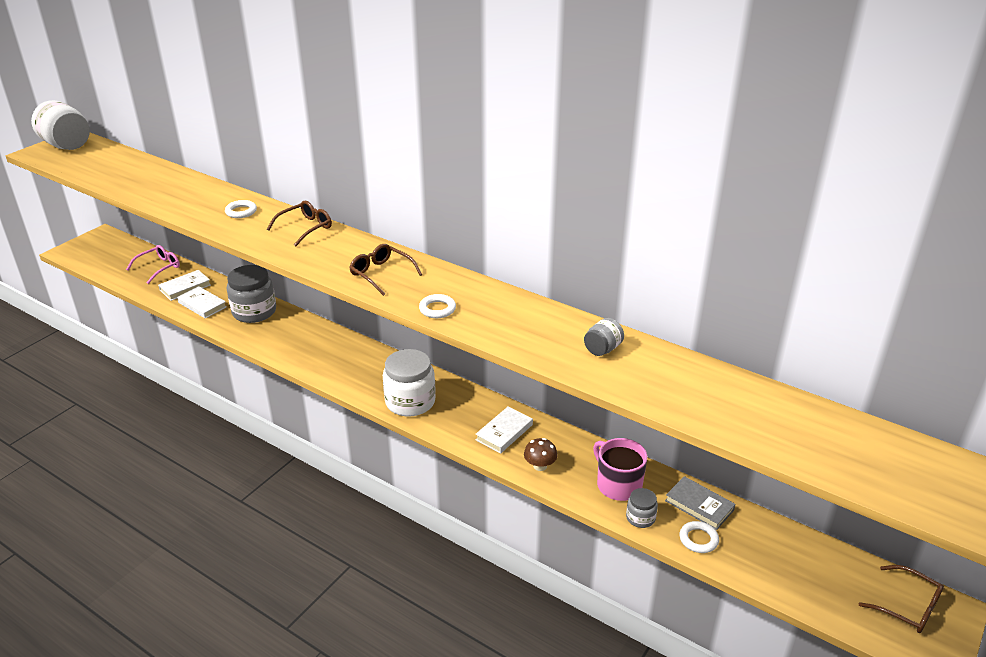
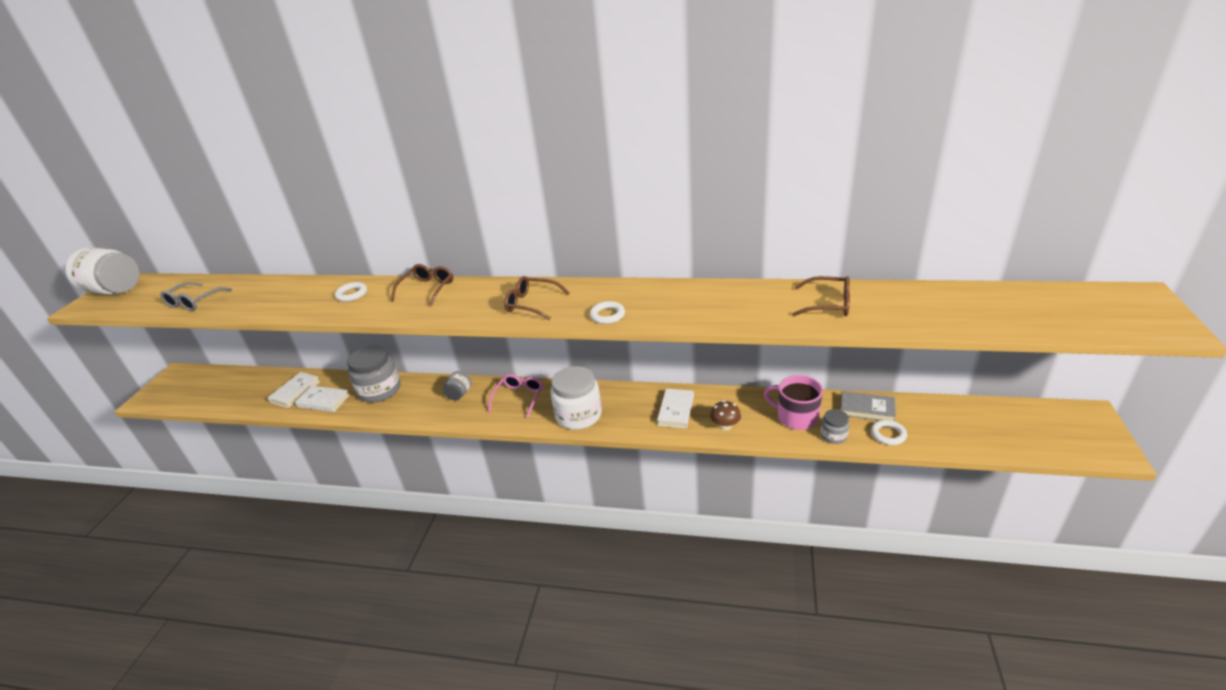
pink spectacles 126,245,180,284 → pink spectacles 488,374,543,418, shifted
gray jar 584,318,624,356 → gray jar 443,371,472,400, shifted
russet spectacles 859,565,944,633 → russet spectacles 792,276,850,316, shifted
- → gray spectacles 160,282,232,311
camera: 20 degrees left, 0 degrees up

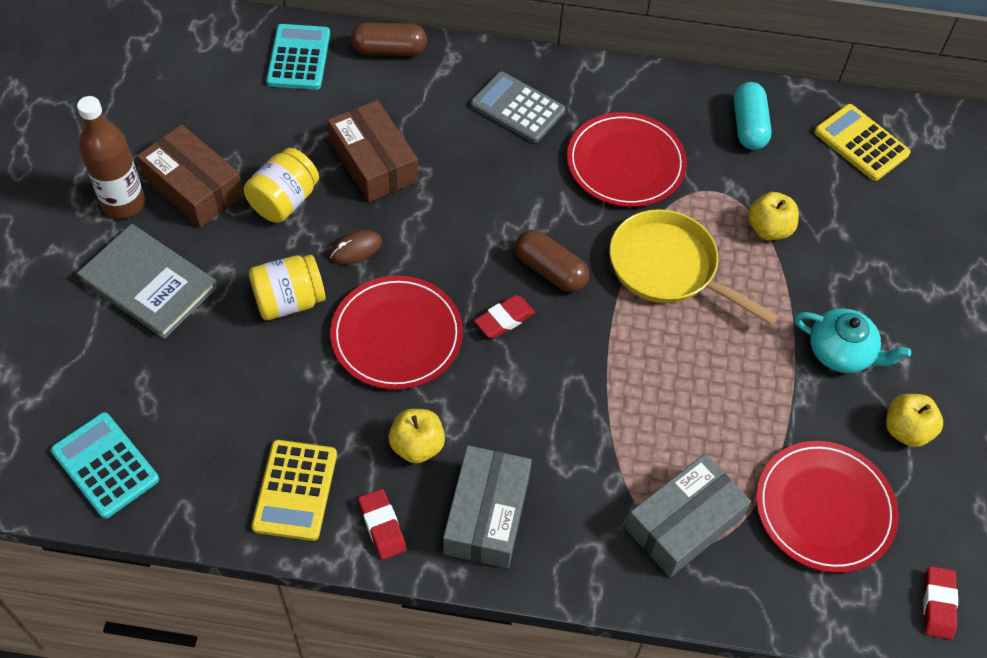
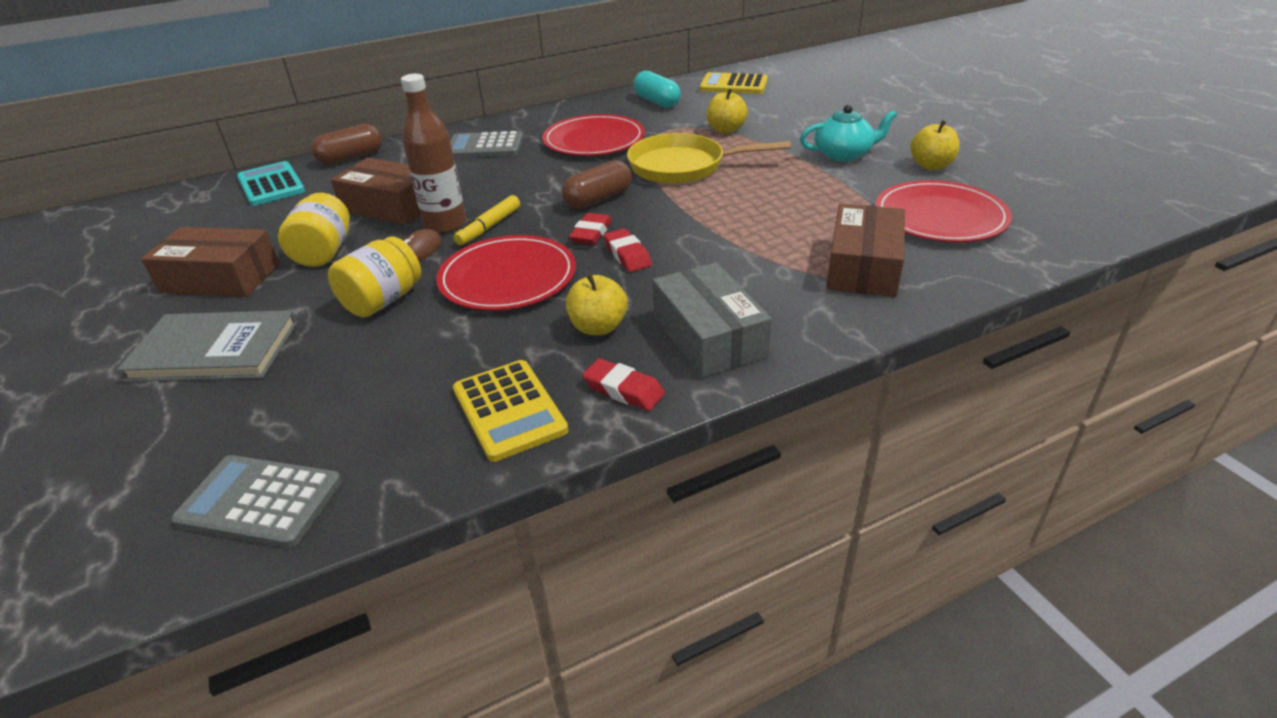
aqua pocket calculator 51,412,159,518 → gray pocket calculator 171,455,342,548
russet bottle 77,96,145,219 → russet bottle 401,74,466,233, shifted
russet pill 515,230,589,293 → russet pill 562,160,632,209, 45 degrees counterclockwise
gray package 625,454,751,577 → russet package 826,204,905,297
scarlet gum eraser 923,566,958,640 → scarlet gum eraser 604,229,652,272, shifted
- → yellow marker pen 453,195,520,245
camera: 30 degrees left, 20 degrees down

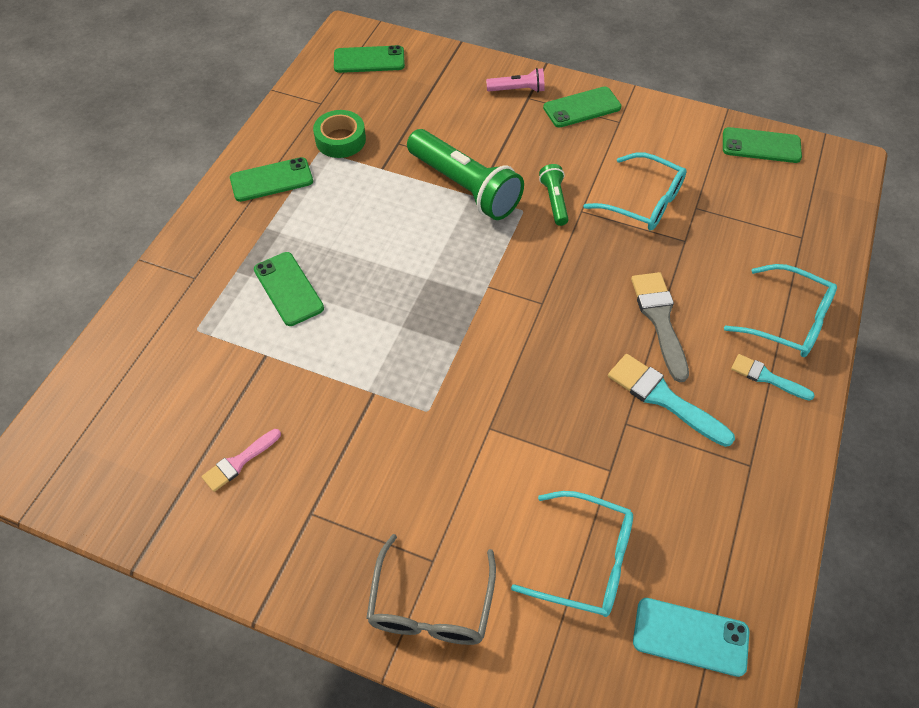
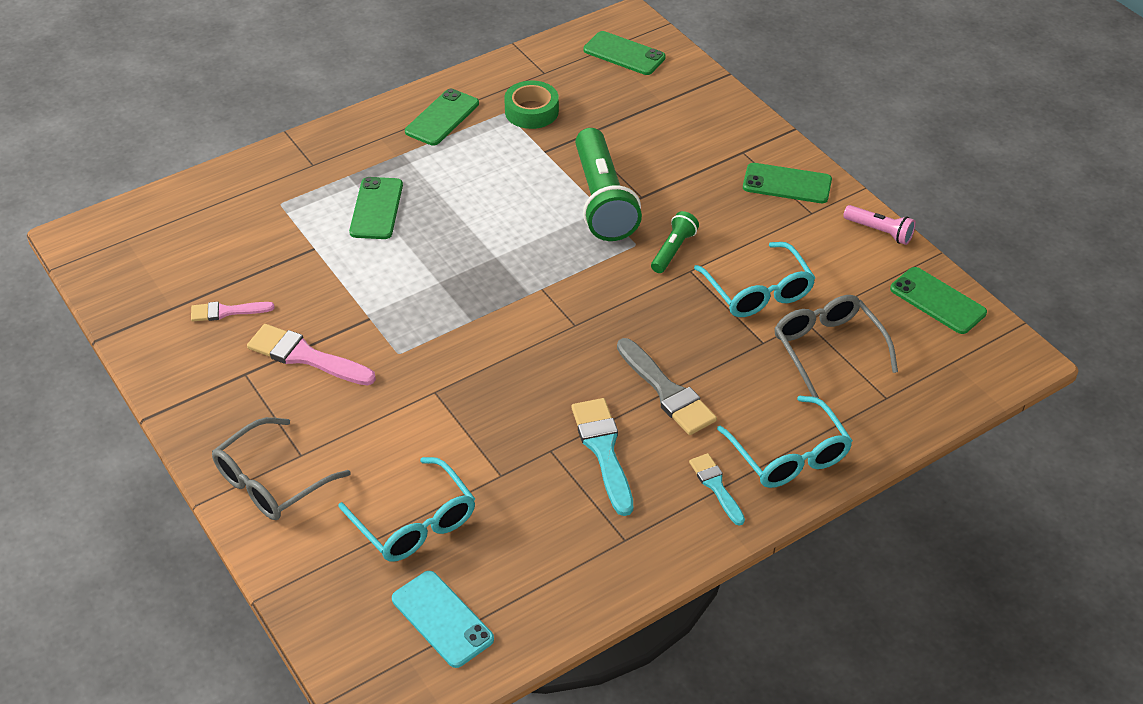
leaf-green mobile phone 230,157,313,202 → leaf-green mobile phone 405,89,479,145, 75 degrees counterclockwise
pink flashlight 486,68,545,92 → pink flashlight 843,205,916,245, shifted
gray brush 631,272,689,383 → gray brush 617,338,717,435, 120 degrees clockwise
- → pink brush 247,324,376,386
- → gray spectacles 774,295,898,398
camera: 35 degrees right, 10 degrees down

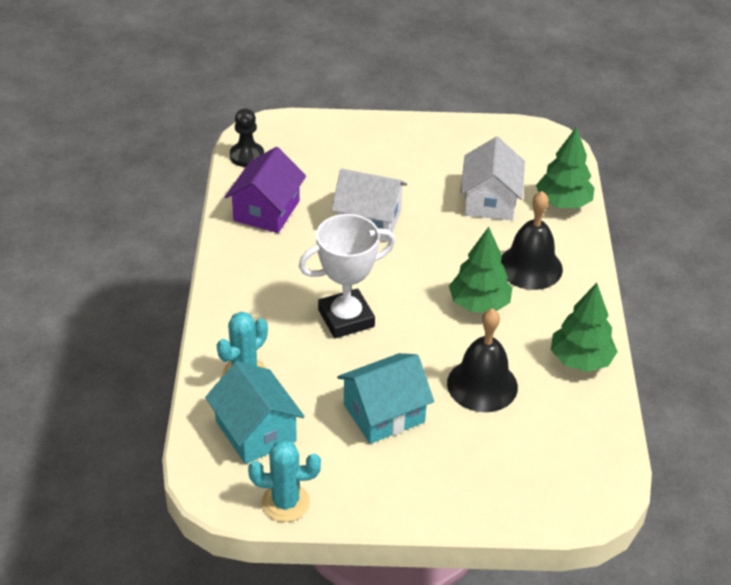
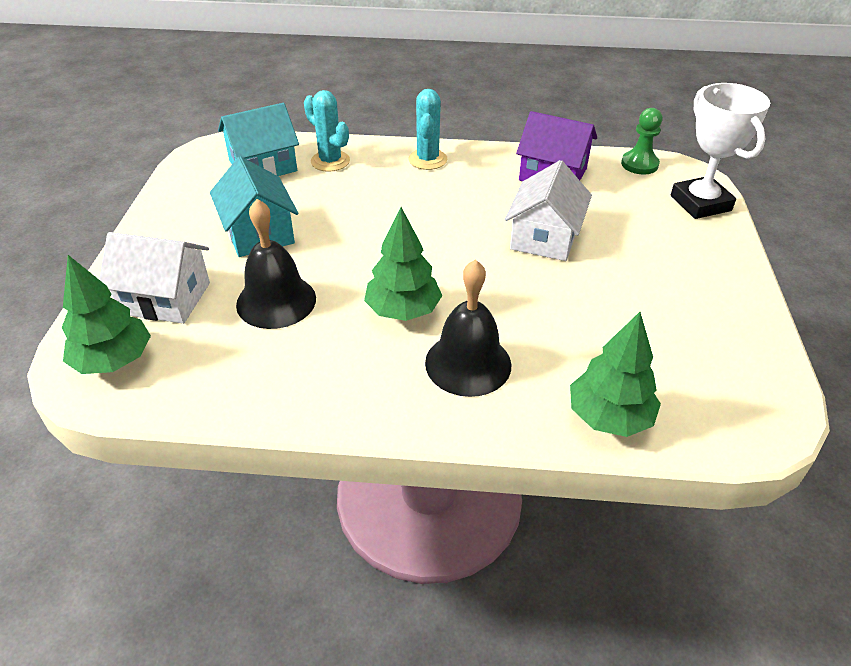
black pawn 230,108,264,167 → leaf-green pawn 621,108,663,175
aqua cactus 248,440,321,522 → aqua cactus 408,89,447,170, shifted
white prize cup 299,214,395,338 → white prize cup 671,83,770,219, shifted
white cottage 460,137,525,220 → white cottage 99,232,210,324, shifted
leaf-green tree 551,283,618,372 → leaf-green tree 62,255,151,374, shifted
camera: 95 degrees right, 0 degrees up

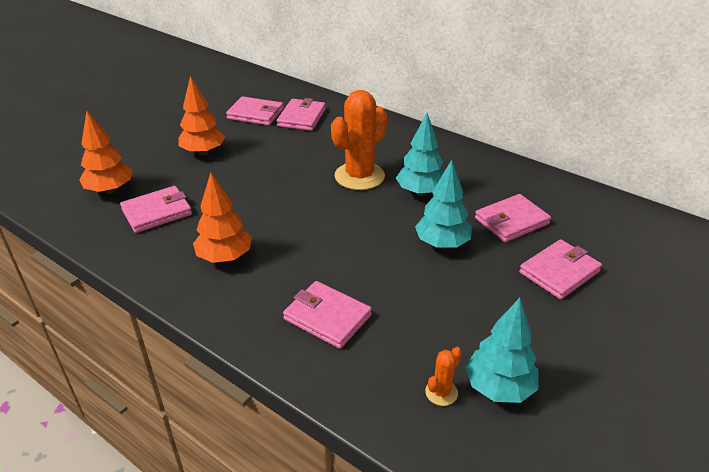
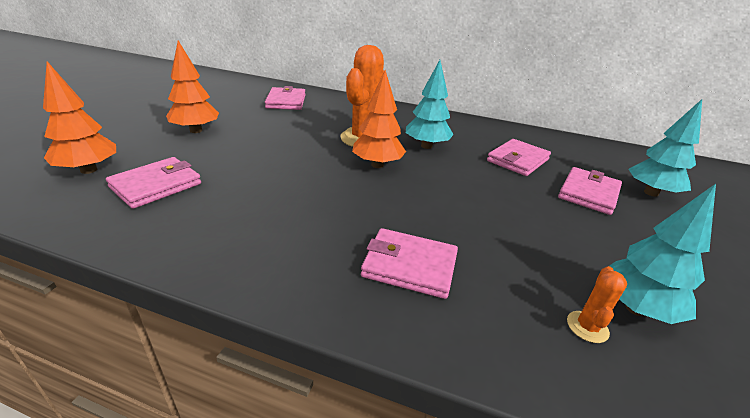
orange-coloured tree 193,172,252,263 → orange-coloured tree 352,70,406,168, shifted
pink billfold 226,96,284,126 → -
aqua tree 415,160,472,249 → aqua tree 628,99,702,197, shifted
camera: 20 degrees left, 5 degrees down

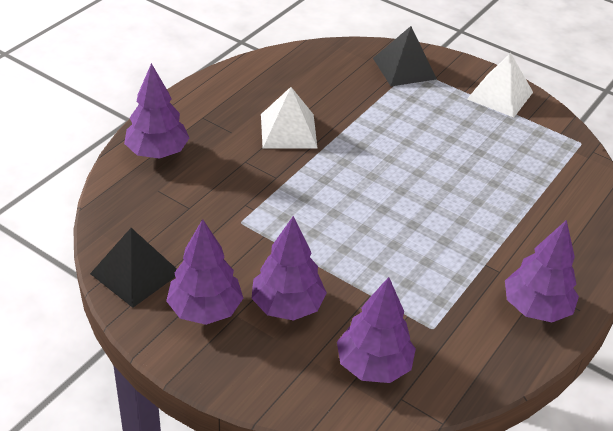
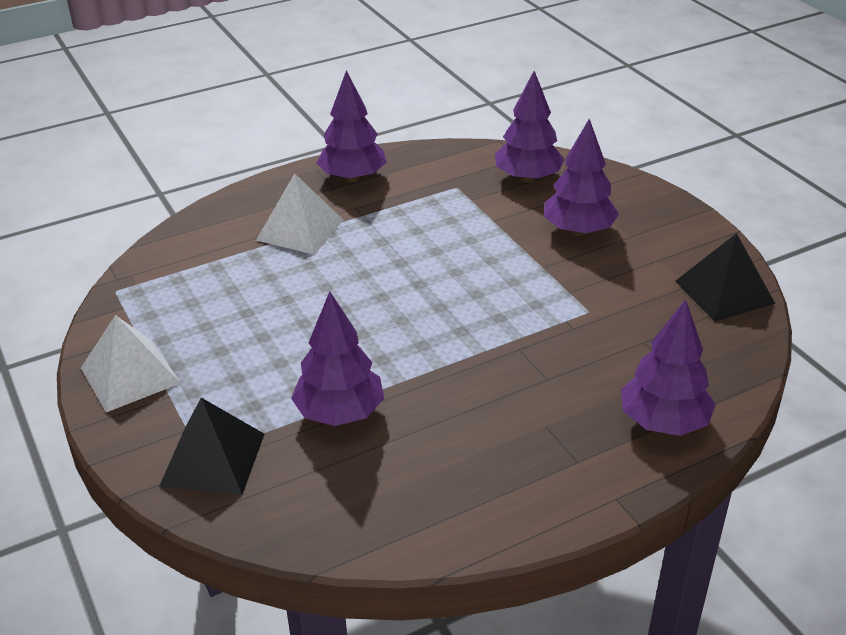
violet tree 166,219,243,325 → violet tree 291,291,384,426, shifted
white pyramid 261,87,317,149 → white pyramid 256,173,343,255, shifted
camera: 150 degrees left, 5 degrees down

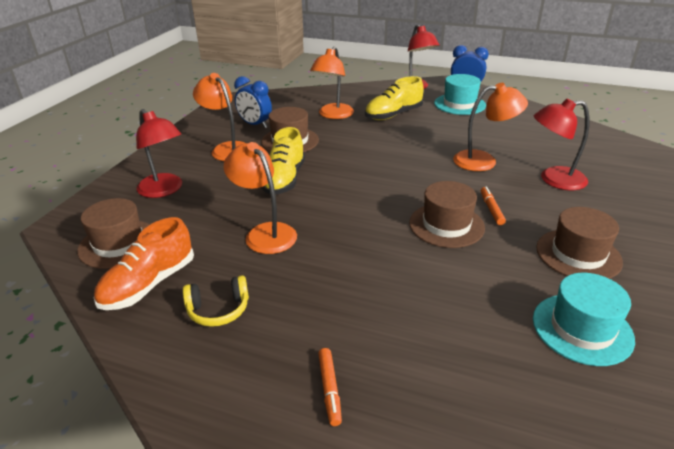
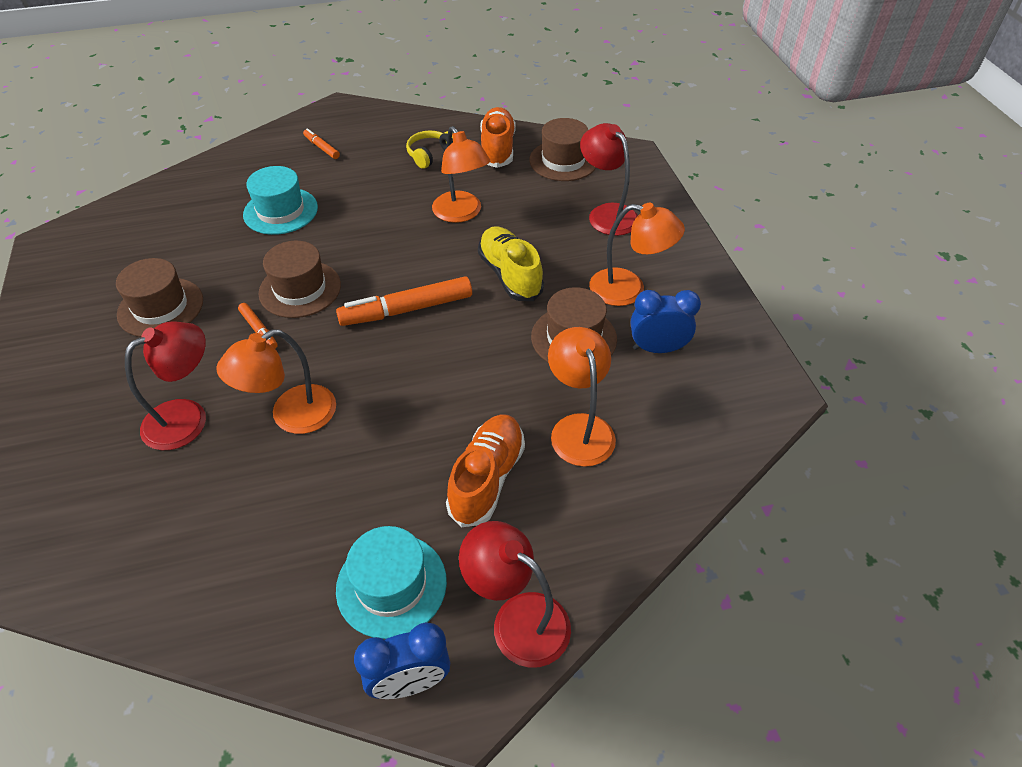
scarlet lamp 136,109,182,198 → scarlet lamp 580,123,638,236, 45 degrees clockwise
orange-coloured lamp 224,142,297,254 → orange-coloured lamp 432,126,490,223, 45 degrees clockwise
yellow lace-up shoe 365,76,424,120 → orange-coloured lace-up shoe 446,414,525,527
aqua top hat 533,273,635,366 → aqua top hat 243,166,318,235, shifted
- → orange-coloured marker pen 336,277,472,326
camera: 145 degrees right, 15 degrees up

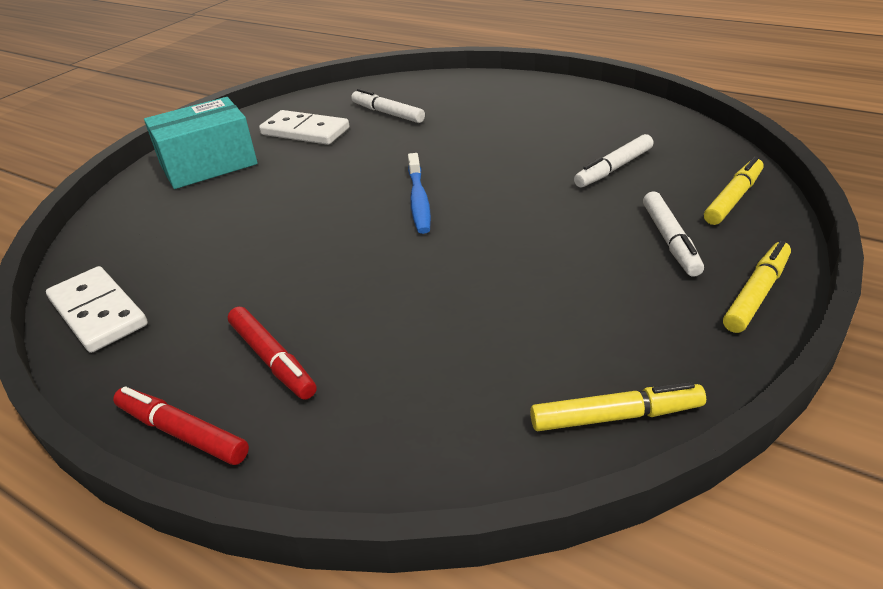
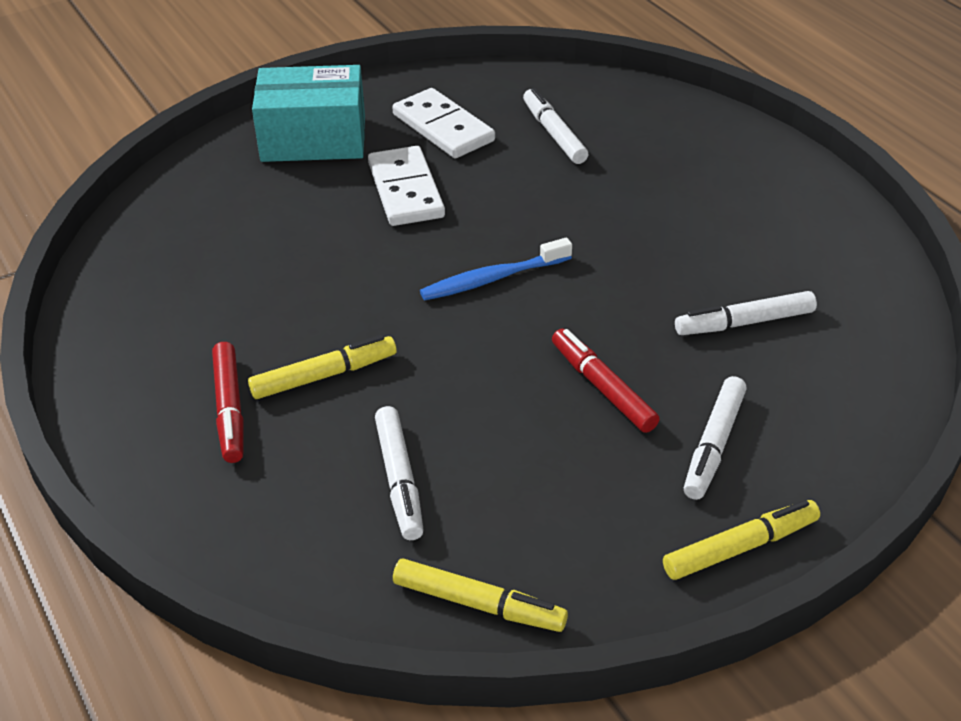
white domino piece 46,266,148,353 → white domino piece 368,146,445,226, shifted
scarlet marker pen 113,386,249,465 → scarlet marker pen 552,329,660,433, shifted
blue toothbrush 408,153,431,234 → blue toothbrush 420,237,572,300, 45 degrees clockwise
yellow marker pen 704,157,764,225 → yellow marker pen 248,335,396,399, shifted
- → white marker pen 375,406,424,540
camera: 25 degrees right, 5 degrees up

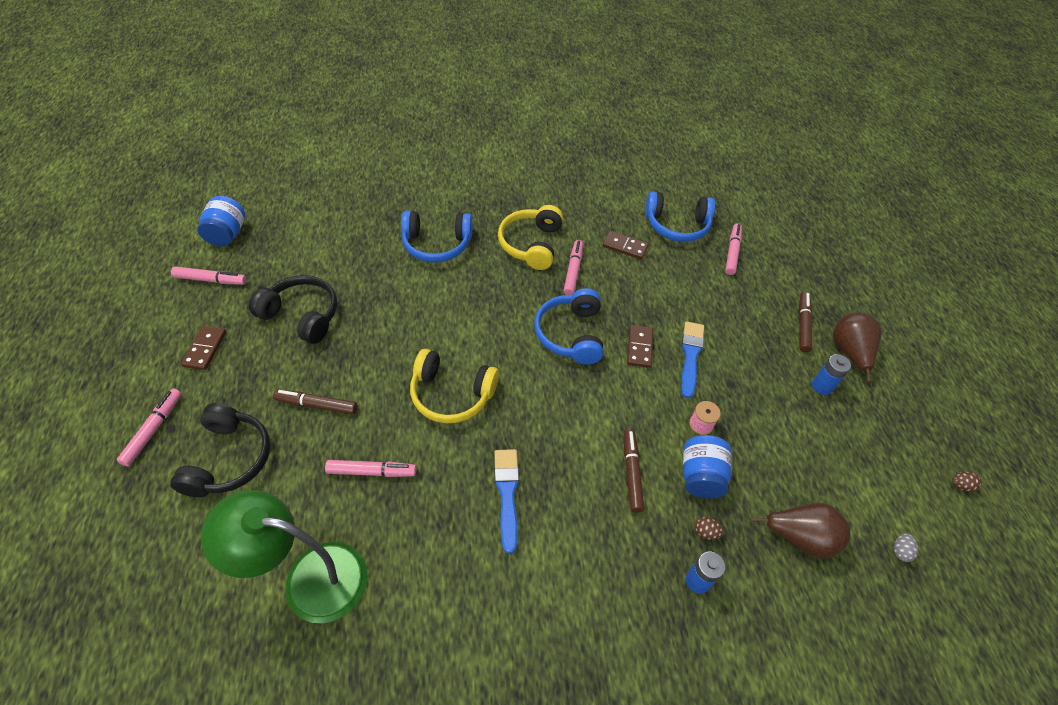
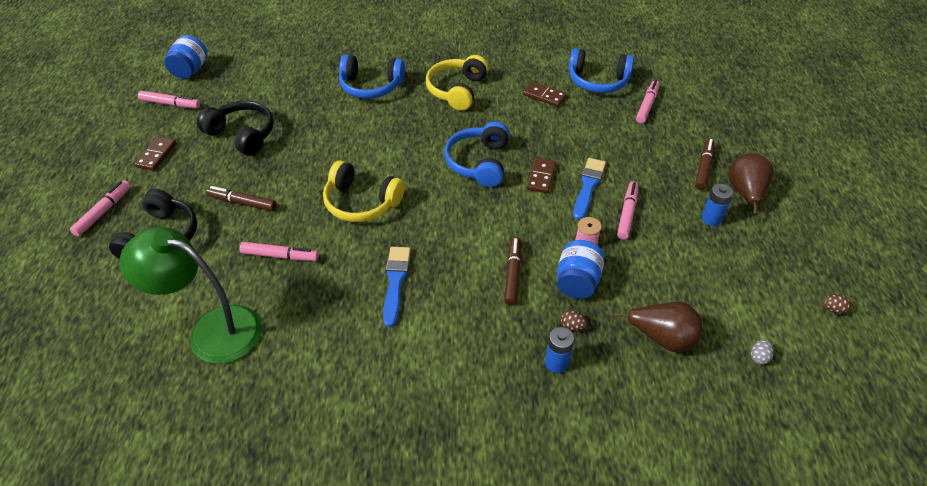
pink marker pen 563,240,583,295 → pink marker pen 617,181,639,240, shifted
camera: 10 degrees right, 5 degrees down

